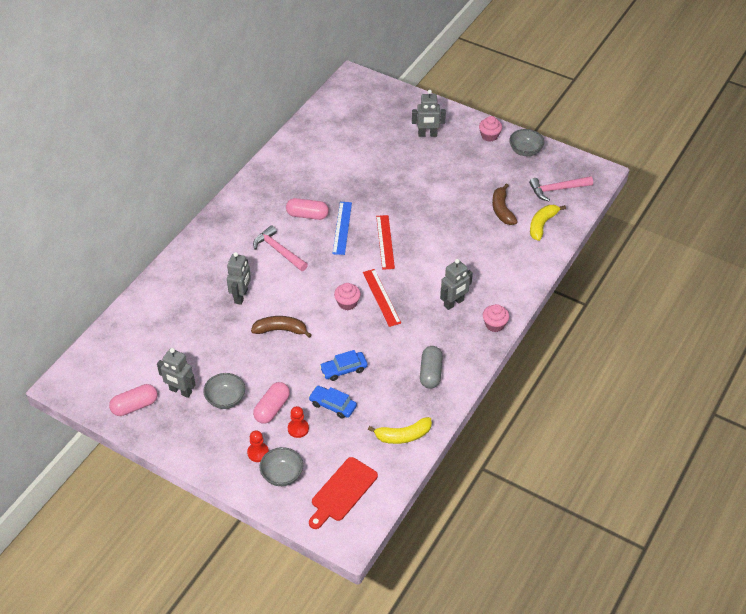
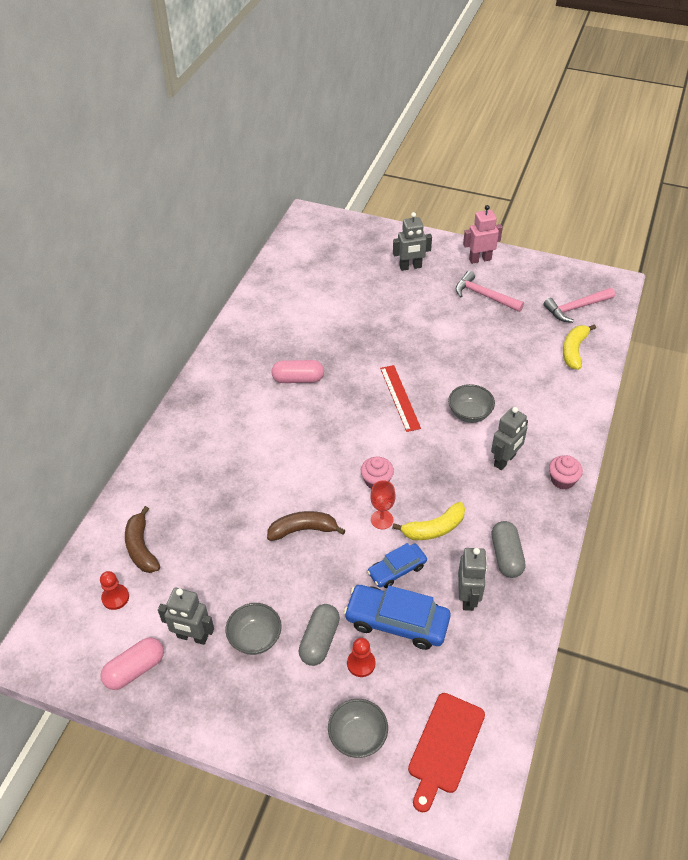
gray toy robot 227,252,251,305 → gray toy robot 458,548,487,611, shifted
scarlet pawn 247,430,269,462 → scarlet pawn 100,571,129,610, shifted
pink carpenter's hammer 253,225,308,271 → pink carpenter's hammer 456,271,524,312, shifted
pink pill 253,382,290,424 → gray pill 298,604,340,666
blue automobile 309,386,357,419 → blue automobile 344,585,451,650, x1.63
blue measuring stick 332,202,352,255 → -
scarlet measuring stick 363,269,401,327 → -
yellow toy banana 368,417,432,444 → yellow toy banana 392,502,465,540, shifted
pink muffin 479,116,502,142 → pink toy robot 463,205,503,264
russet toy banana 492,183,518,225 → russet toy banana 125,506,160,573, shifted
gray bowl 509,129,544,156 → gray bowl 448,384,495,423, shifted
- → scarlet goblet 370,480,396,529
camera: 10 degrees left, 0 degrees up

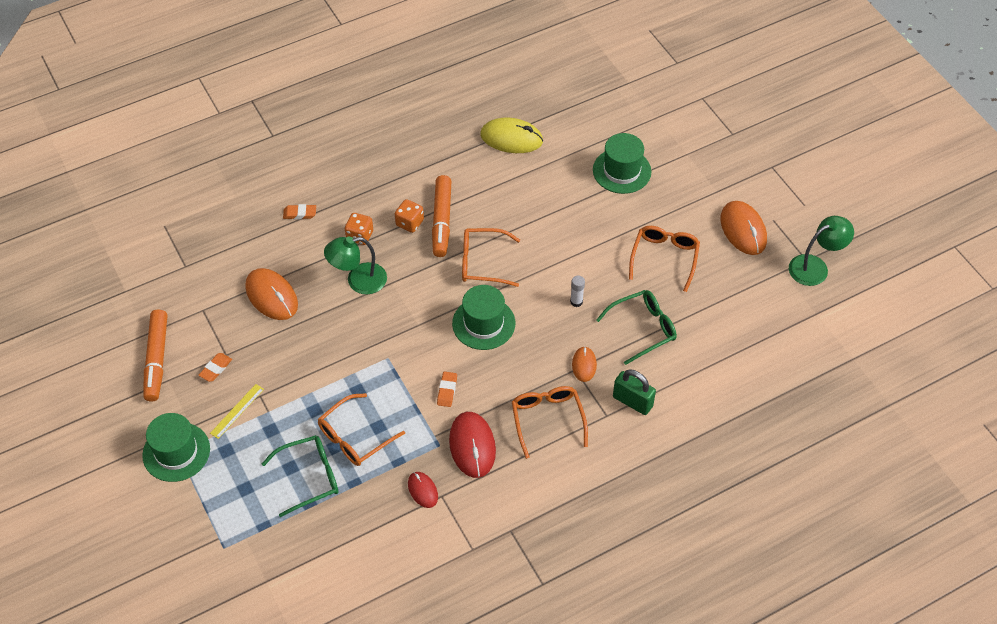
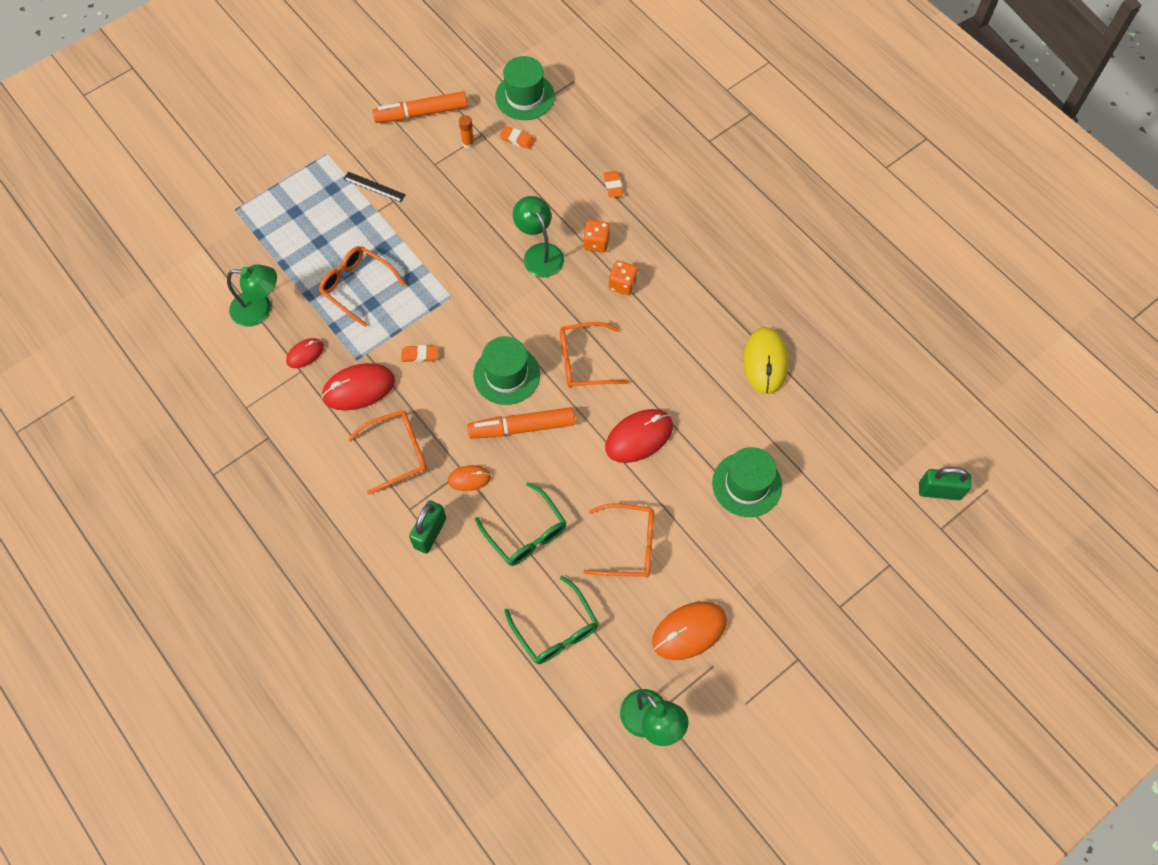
leaf-green top hat 142,413,210,482 → leaf-green top hat 495,56,555,120, shifted
orange-coloured gum eraser 199,353,232,382 → orange-coloured gum eraser 500,126,535,149, shifted
yellow measuring stick 210,384,264,439 → black measuring stick 343,172,406,202
orange-coloured PC mouse 245,268,298,320 → -
leaf-green spectacles 262,435,338,517 → leaf-green spectacles 504,576,599,664, shifted
orange-coloured marker pen 432,175,451,257 → orange-coloured marker pen 467,407,576,439, shifted
orange-coloured spectacles 462,228,520,287 → orange-coloured spectacles 560,322,629,388, 90 degrees counterclockwise
white stick of glue 570,275,585,307 → -
- → leaf-green lamp 227,264,277,327
- → orange-coloured stick of glue 459,115,475,148
- → scarlet PC mouse 605,409,673,463
- → leaf-green small lock 919,467,972,500
camera: 80 degrees right, 10 degrees up

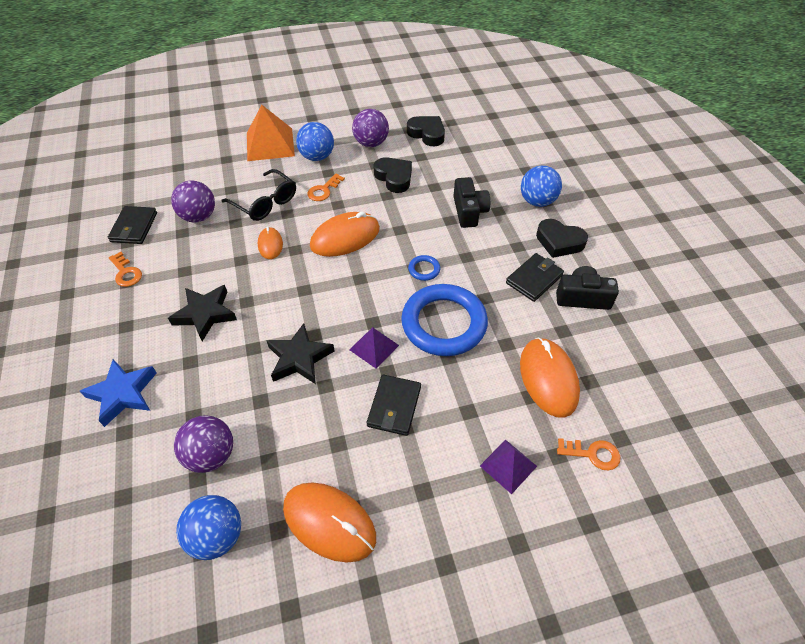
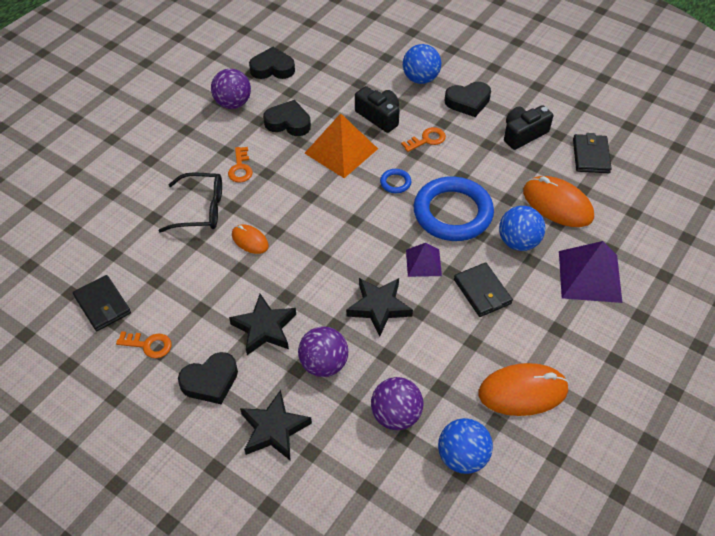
blue five-pointed star 80,359,157,427 → black five-pointed star 240,390,312,461
violet ball 171,181,215,223 → violet ball 298,326,348,377, shifted
orange-coloured pyramid 247,105,295,161 → orange-coloured pyramid 305,113,378,178, shifted
blue ball 296,122,334,161 → blue ball 499,206,545,251, shifted
orange-coloured PC mouse 310,212,380,257 → -
violet pyramid 480,439,537,494 → violet pyramid 559,241,622,303, x1.73
black billfold 506,253,564,302 → black billfold 573,133,612,173, shifted
orange-coloured door key 557,438,620,471 → orange-coloured door key 401,127,446,152, shifted
- → black love heart 178,352,238,404
camera: 40 degrees left, 0 degrees up

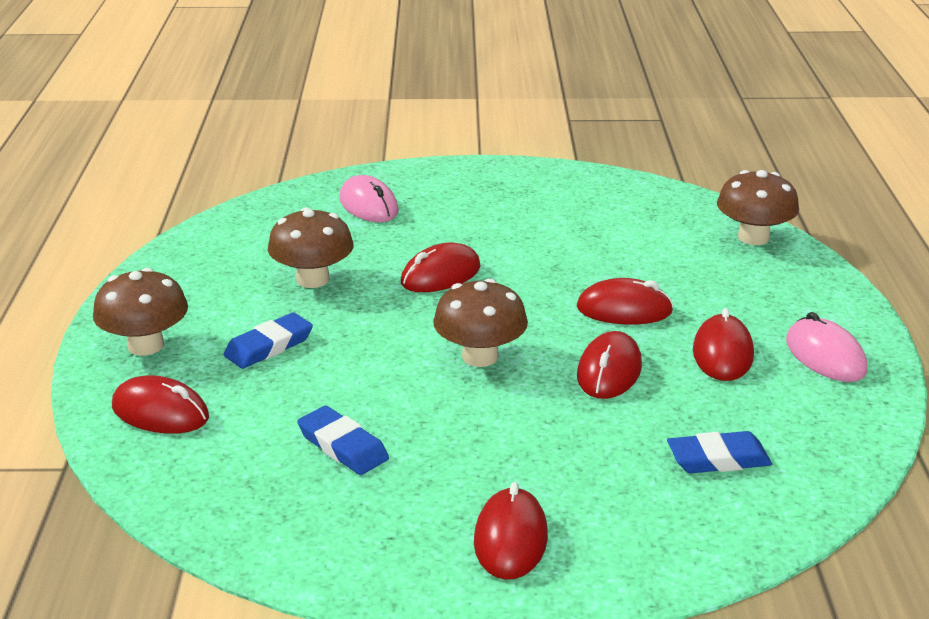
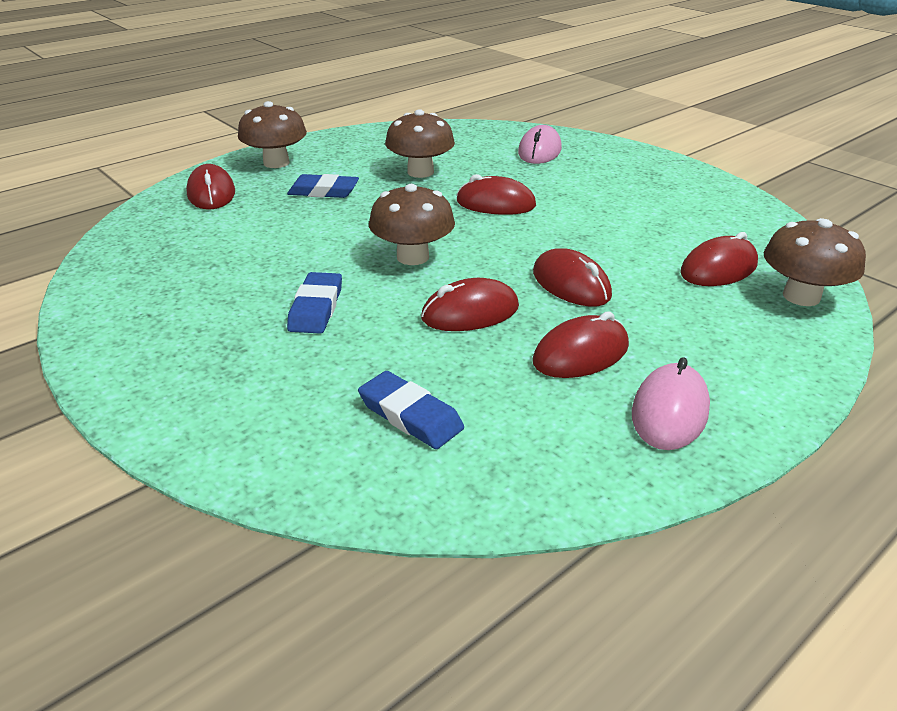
blue gum eraser 297,406,389,475 → blue gum eraser 287,272,342,334, shifted
scarlet PC mouse 474,482,548,580 → scarlet PC mouse 680,232,758,286, shifted
camera: 50 degrees right, 5 degrees up

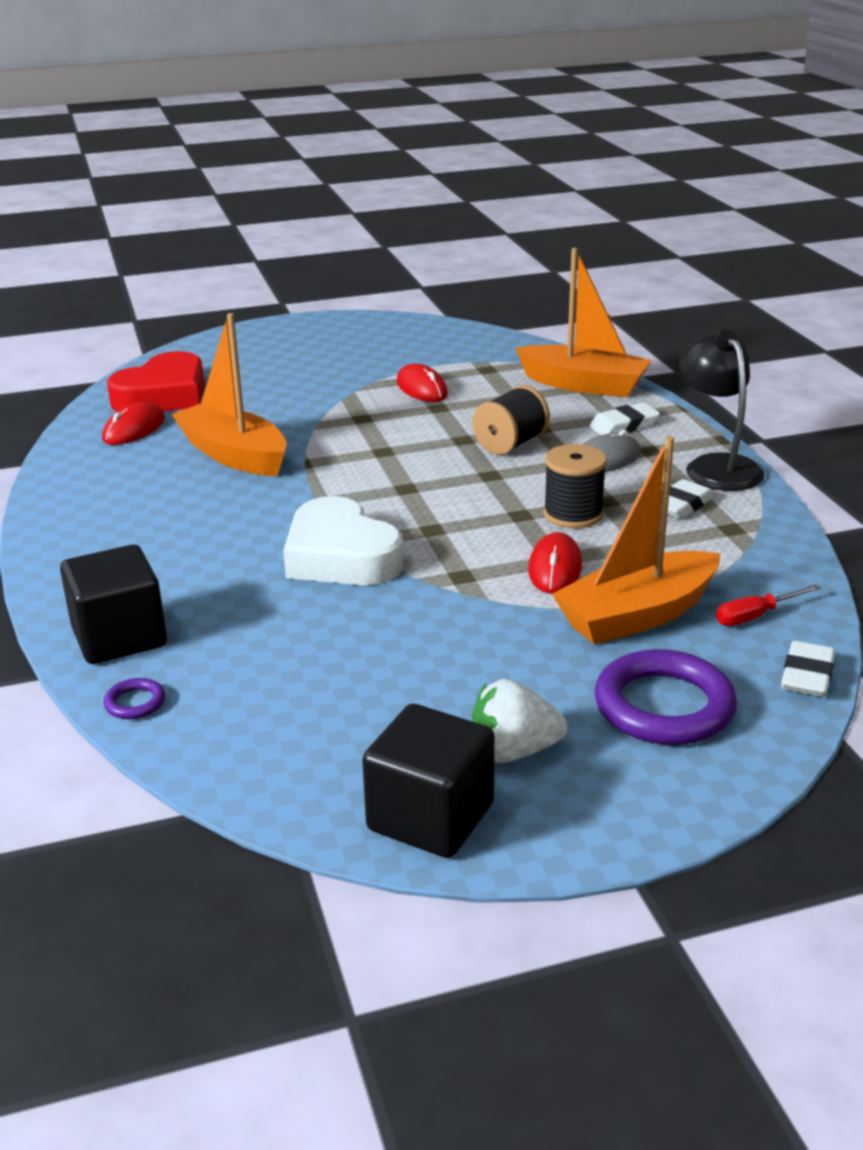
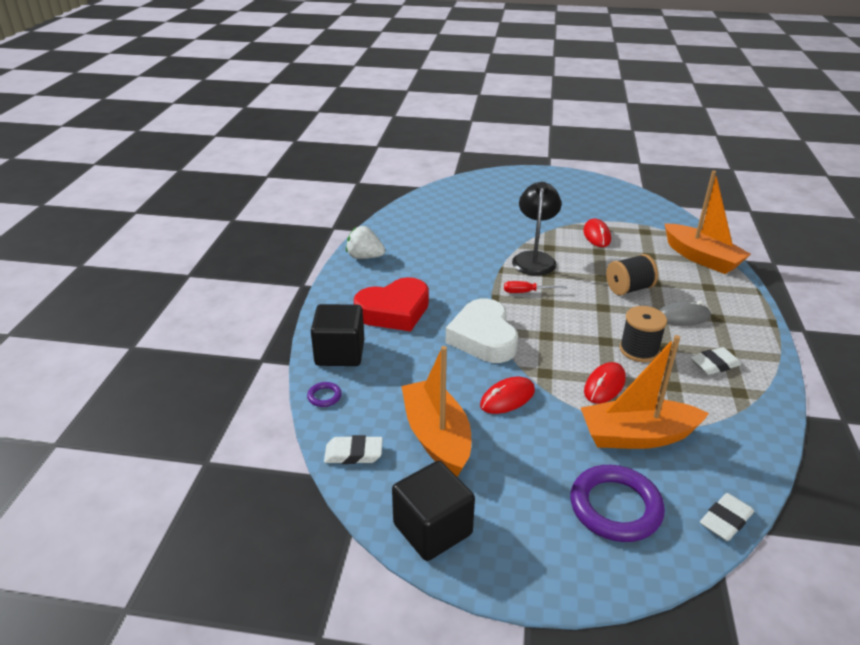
scarlet PC mouse 102,402,165,445 → scarlet PC mouse 480,377,535,414, shifted
scarlet love heart 107,351,204,411 → scarlet love heart 354,277,429,331, shifted
orange-coloured toy boat 172,313,287,476 → orange-coloured toy boat 401,346,471,477, shifted
white toy strawberry 472,679,568,763 → white toy strawberry 346,226,385,259, shifted
white gum eraser 589,403,660,435 → white gum eraser 324,435,383,464, shifted
black lamp 678,329,765,491 → black lamp 512,182,562,276, shifted
scarlet hand screwdriver 716,584,821,626 → scarlet hand screwdriver 504,281,567,293, shifted
camera: 25 degrees right, 5 degrees up

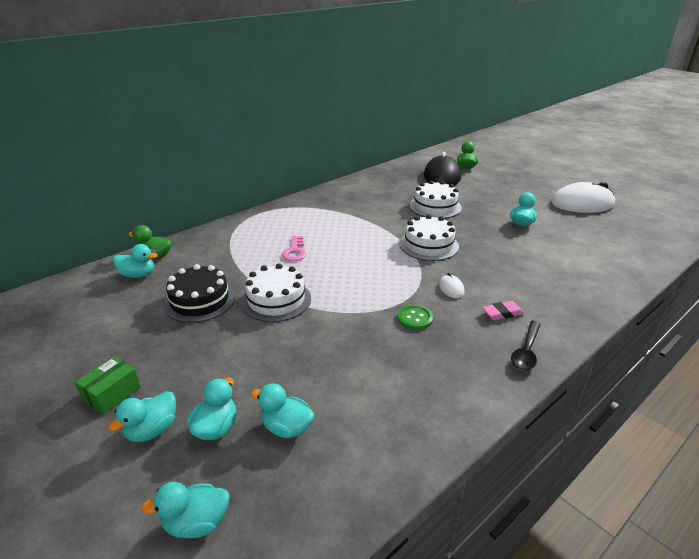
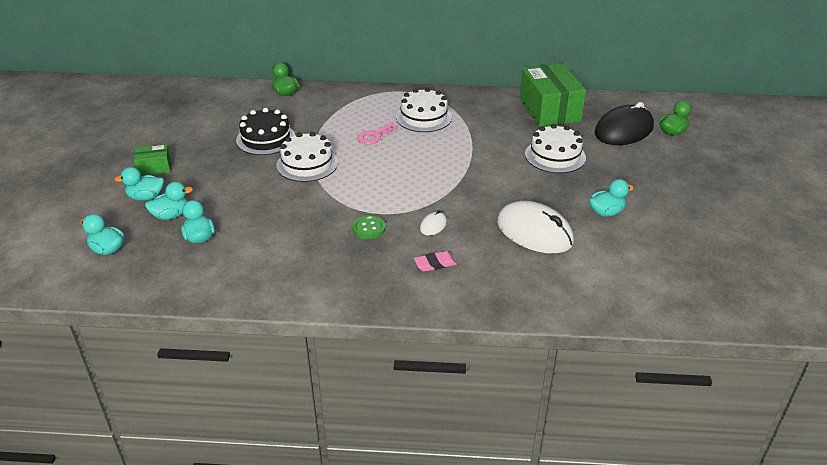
aqua duck 113,244,158,278 → -
white cake 399,215,459,261 → white cake 396,88,452,132, shifted
pink gum eraser 482,301,524,320 → pink gum eraser 414,251,457,272, 45 degrees counterclockwise
black teaspoon 511,320,541,371 → -
white PC mouse 551,182,615,213 → white PC mouse 497,201,574,253, shifted
- → leaf-green package 520,63,586,127
camera: 45 degrees right, 5 degrees up

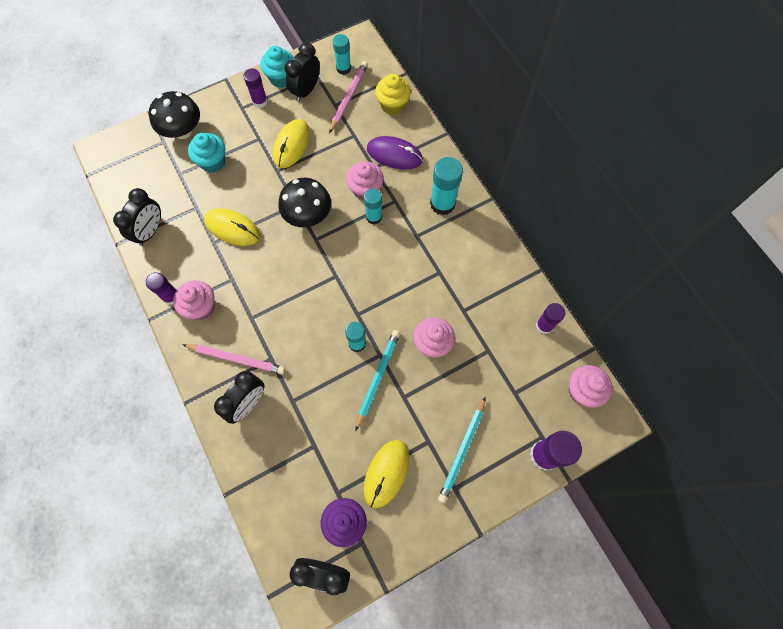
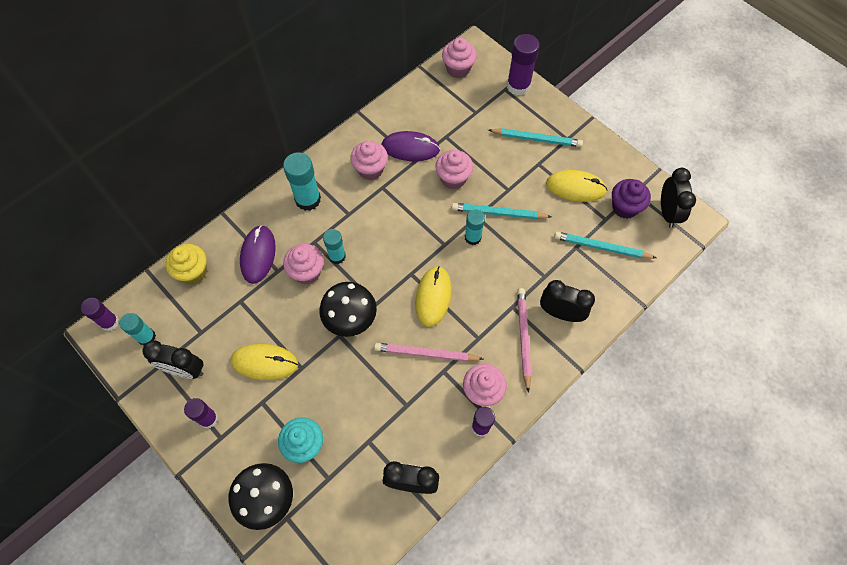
yellow PC mouse 204,208,260,246 → yellow PC mouse 415,266,452,327, shifted
aqua muffin 260,46,294,88 → -
pink pencil 329,61,368,133 → pink pencil 374,343,483,361, shifted
violet stick of glue 536,303,566,334 → violet stick of glue 81,298,119,331, shifted
- → pink muffin 350,141,388,180
- → violet PC mouse 381,131,440,161
- → aqua pencil 554,232,657,259
camera: 105 degrees left, 5 degrees down

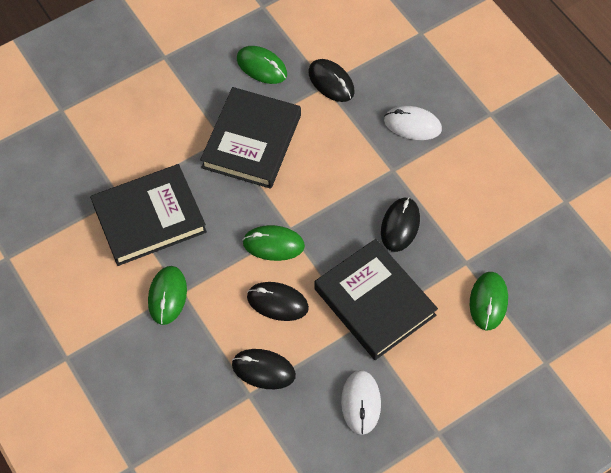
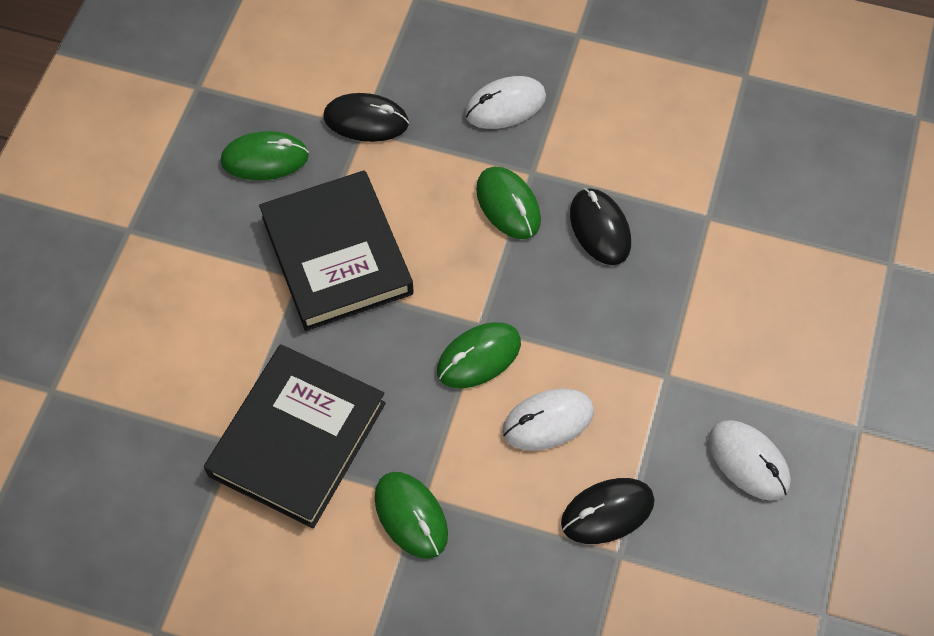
black PC mouse 247,282,309,321 → white PC mouse 502,389,594,450
black hardback 314,239,438,360 → -
leaf-green PC mouse 470,272,508,330 → leaf-green PC mouse 476,167,541,239, shifted
camera: 40 degrees left, 0 degrees up

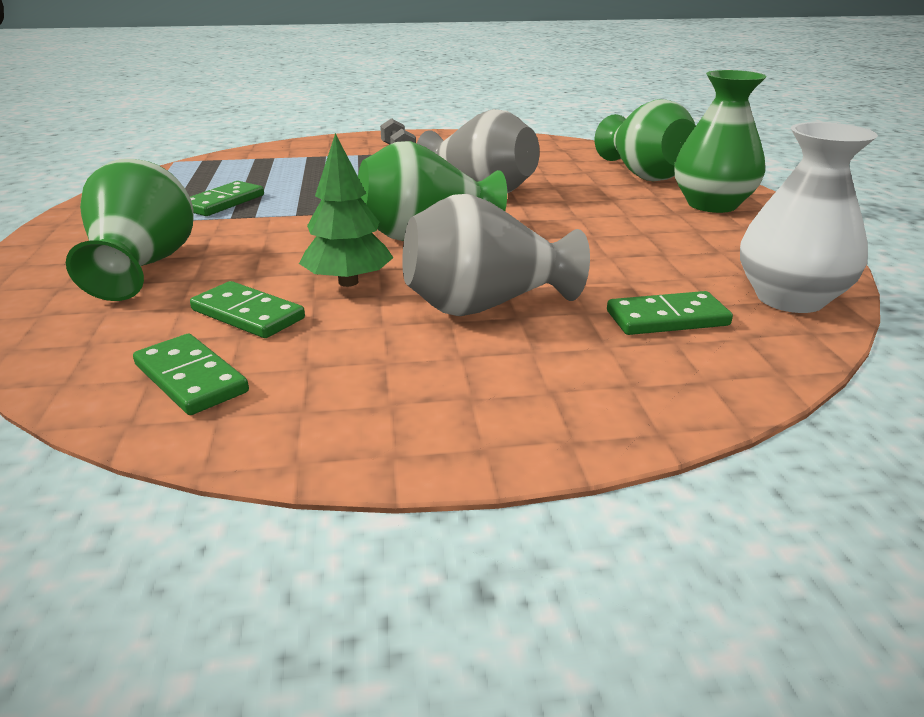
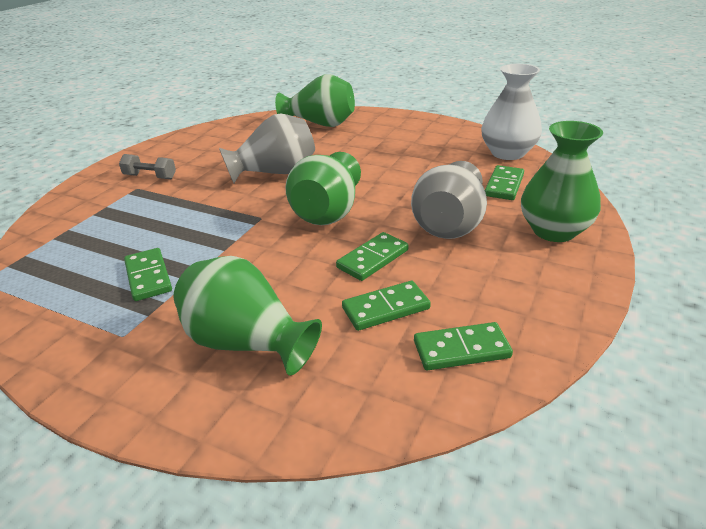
leaf-green tree 299,133,393,287 → leaf-green domino piece 336,232,409,281
leaf-green vase 674,70,767,213 → leaf-green vase 521,121,603,242, shifted
camera: 55 degrees left, 5 degrees up

